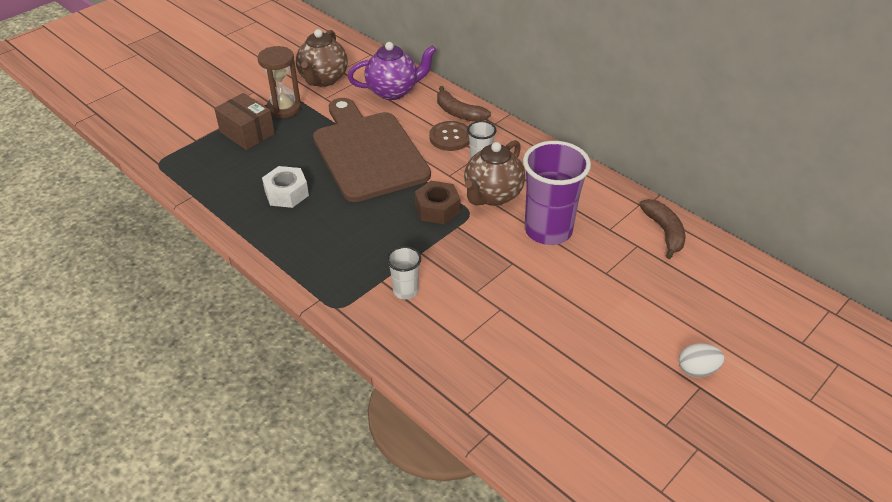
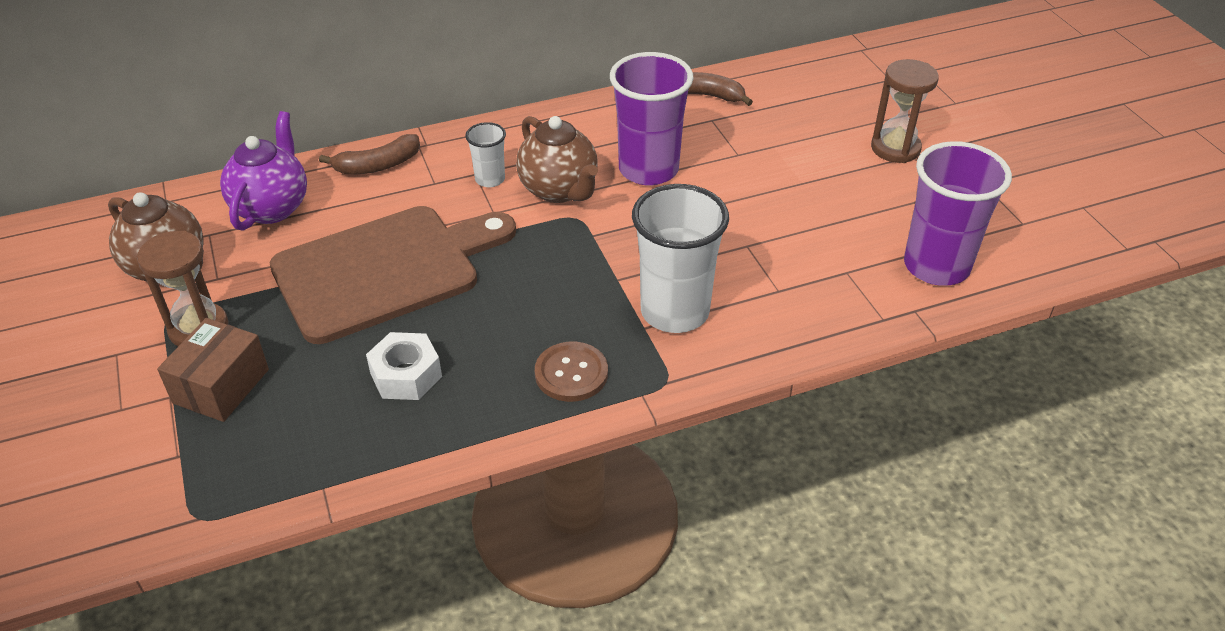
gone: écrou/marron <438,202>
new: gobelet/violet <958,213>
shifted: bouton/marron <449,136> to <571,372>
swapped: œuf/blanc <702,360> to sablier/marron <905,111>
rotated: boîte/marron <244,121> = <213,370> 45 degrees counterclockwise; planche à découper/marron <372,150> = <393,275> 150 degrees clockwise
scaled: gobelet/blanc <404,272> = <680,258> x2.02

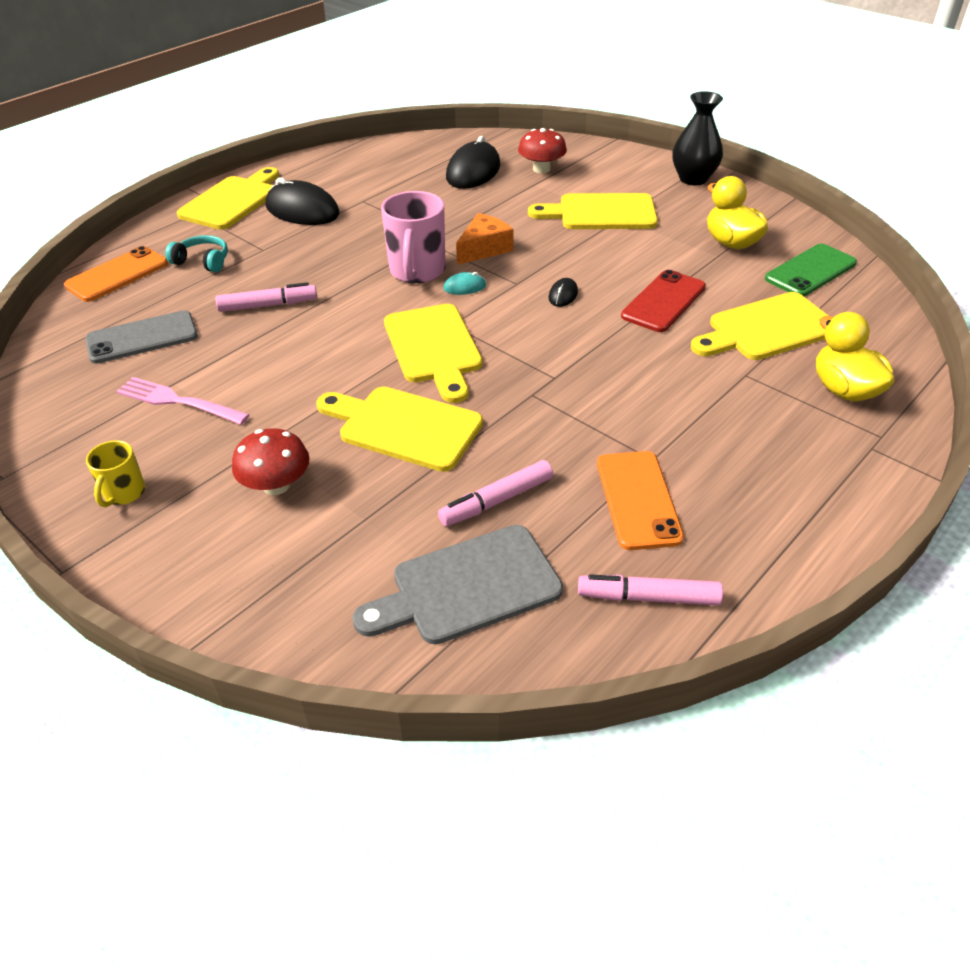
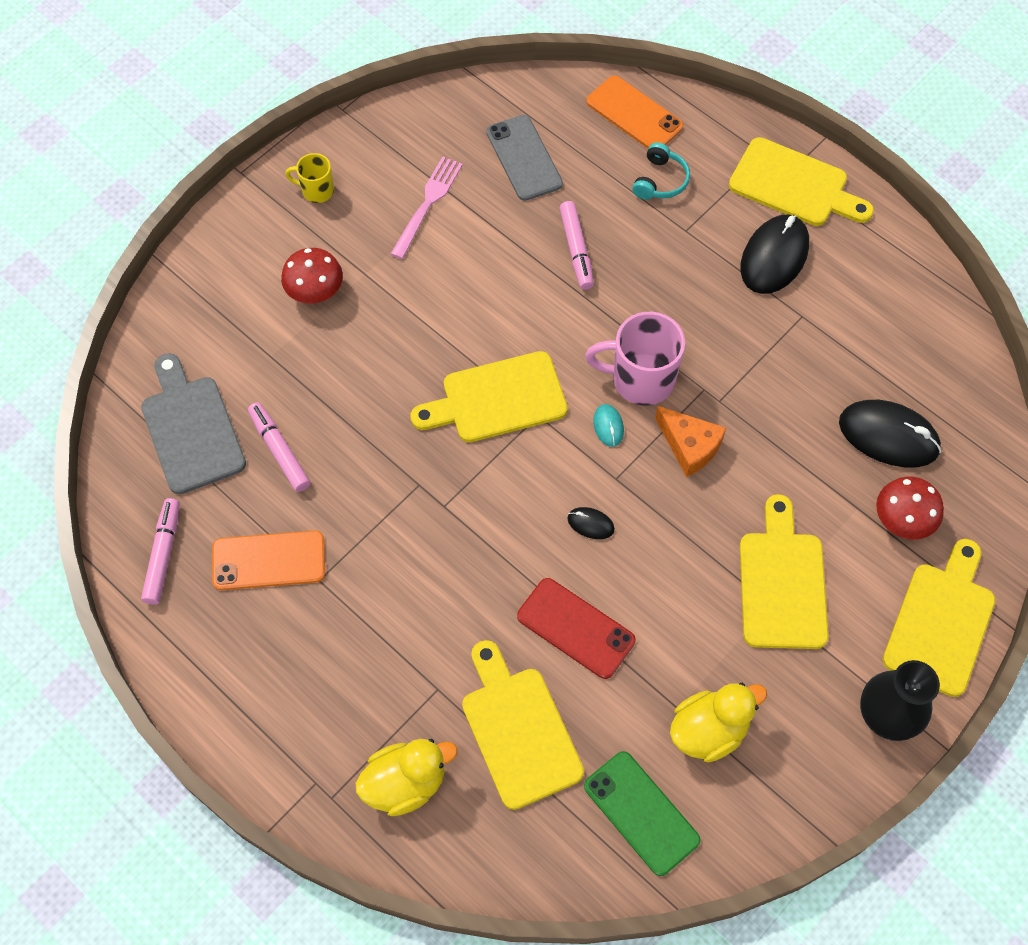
shifted: planche à découper/jaune <399,429> to <939,618>

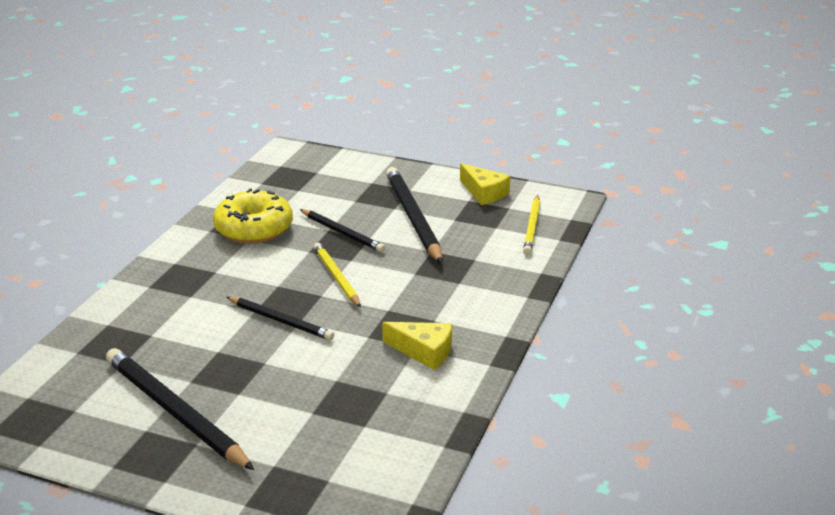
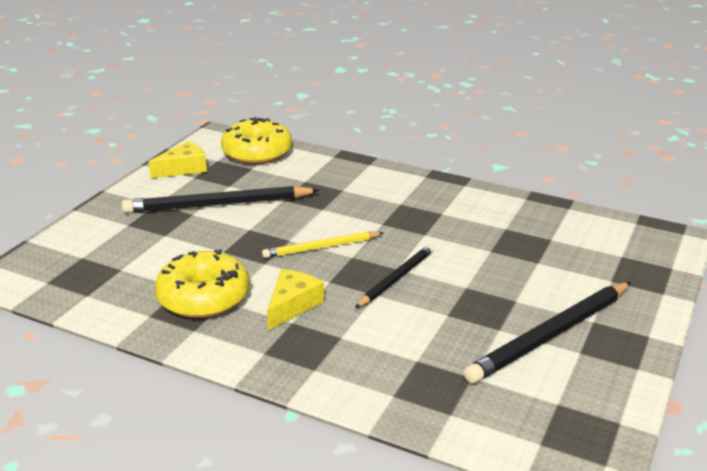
gone: crayon/noir <342,230>
shifted: fromage/jaune <417,346> to <295,300>
swapped: crayon/jaune <531,224> to beignet/jaune <256,140>

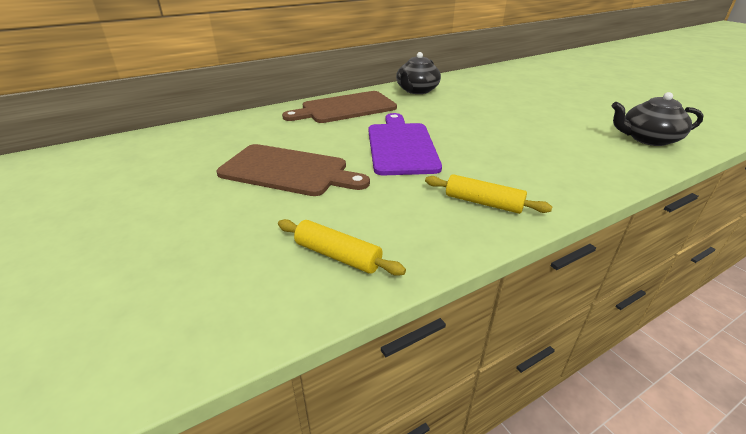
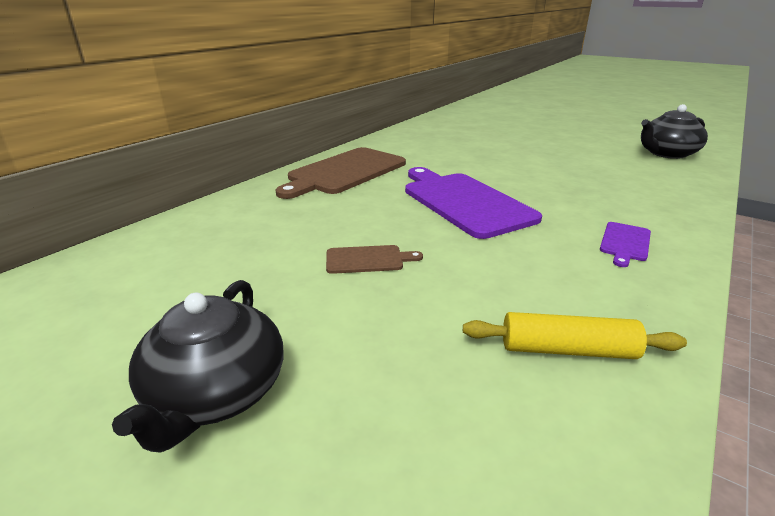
shifted: théière/noir <418,73> to <198,366>
swapped: rouleau à pâtisserie/jaune <488,194> to planche à découper/violet <625,244>
scaled: planche à découper/marron <293,170> = <374,259> x0.45

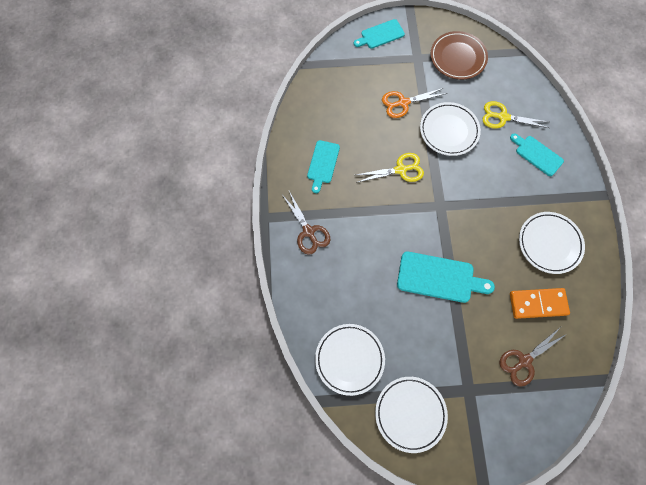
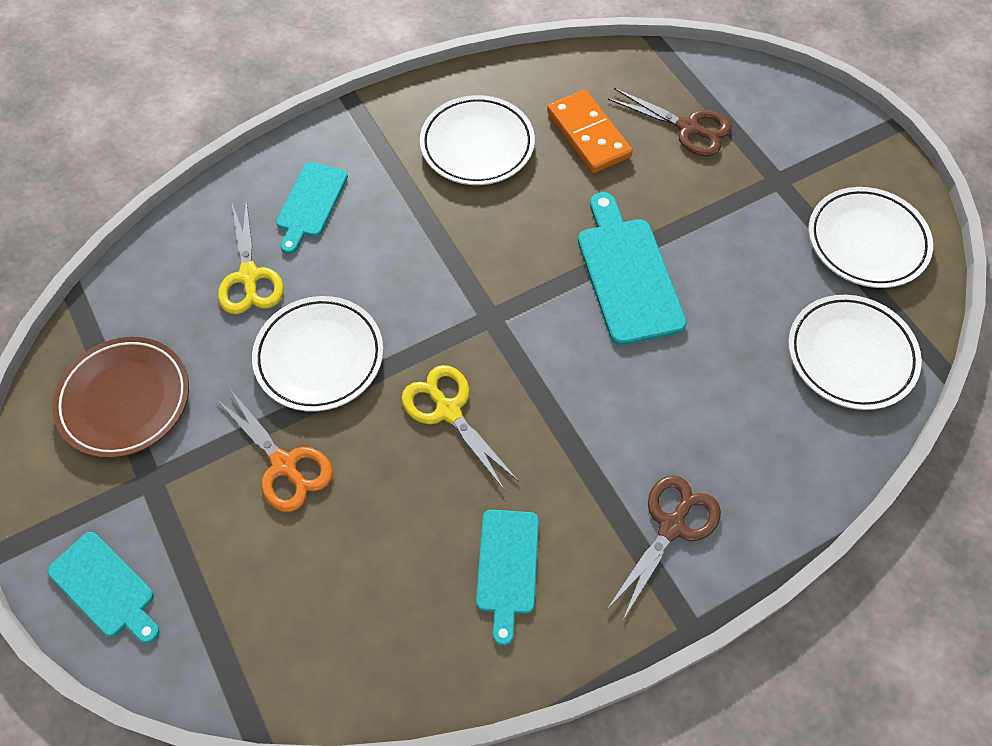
rotated: planche à découper/turquoise <323,166> = <507,578> 105 degrees clockwise

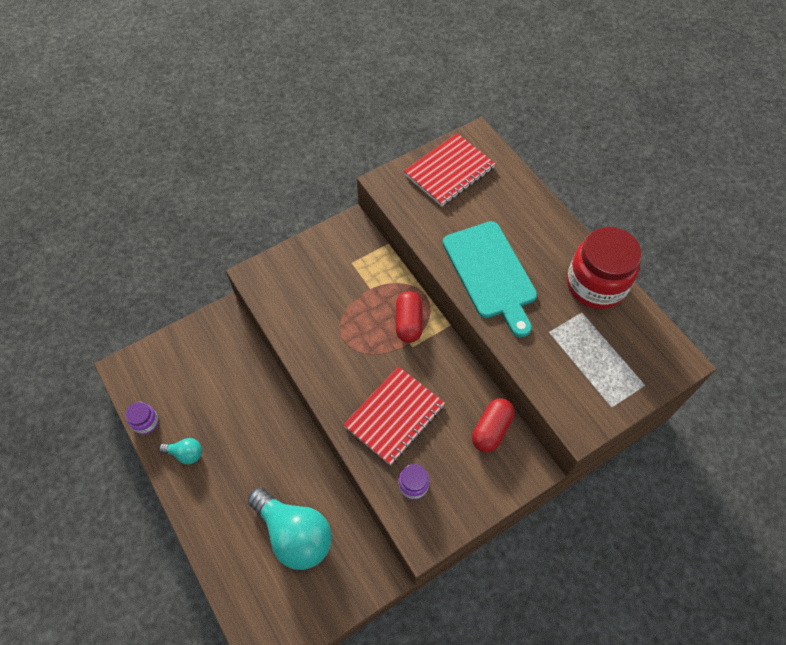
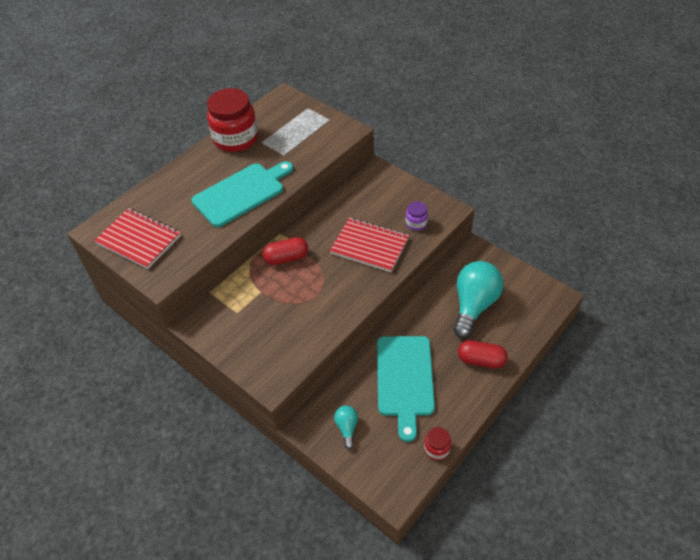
new: planche à découper/turquoise <406,389>
shifted: ampoule/turquoise <180,451> to <346,427>; gélule/rouge <493,425> to <483,354>
repainted: bocal/violet <142,418> to bocal/rouge <437,443>

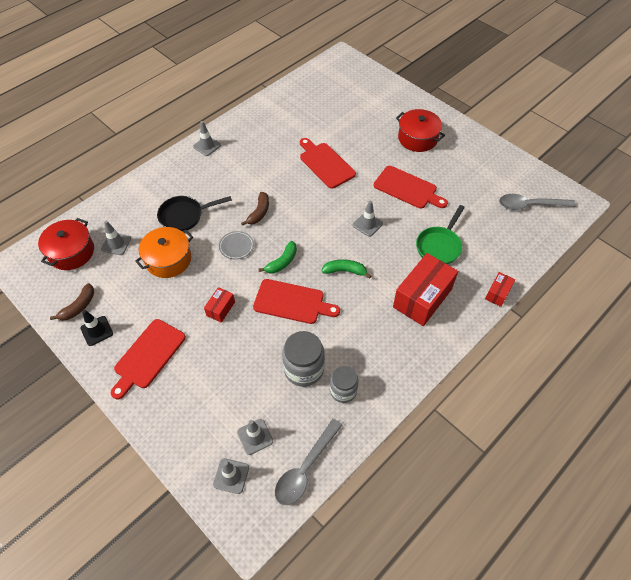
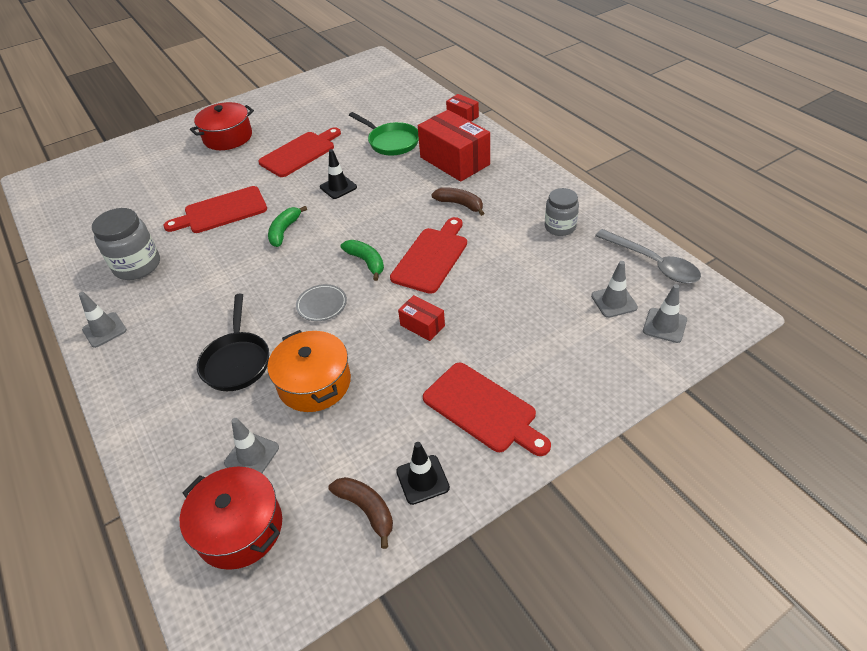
gone: cuillère/gris <537,202>
shifted: bocal/gris <303,359> to <126,244>; banane/vert <346,269> to <287,226>; banane/marron <255,209> to <457,201>
repainted: cône de chantier/gris <368,219> to cône de chantier/noir <338,174>

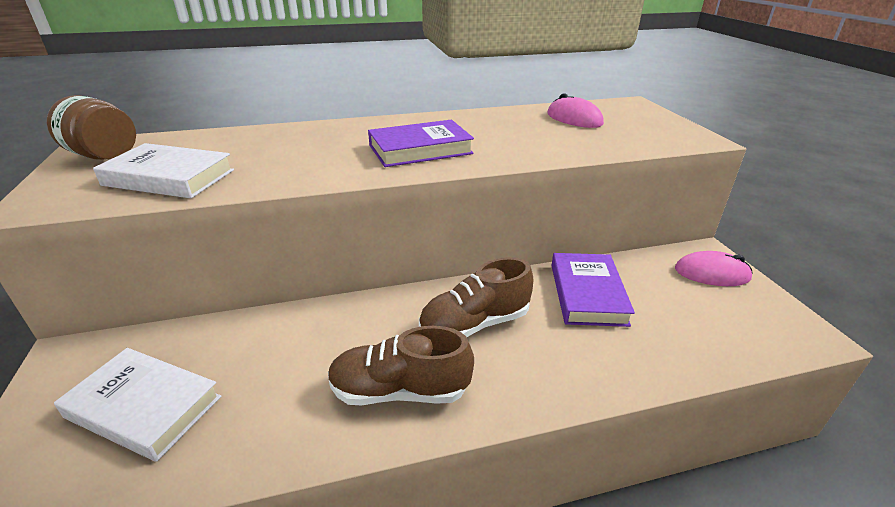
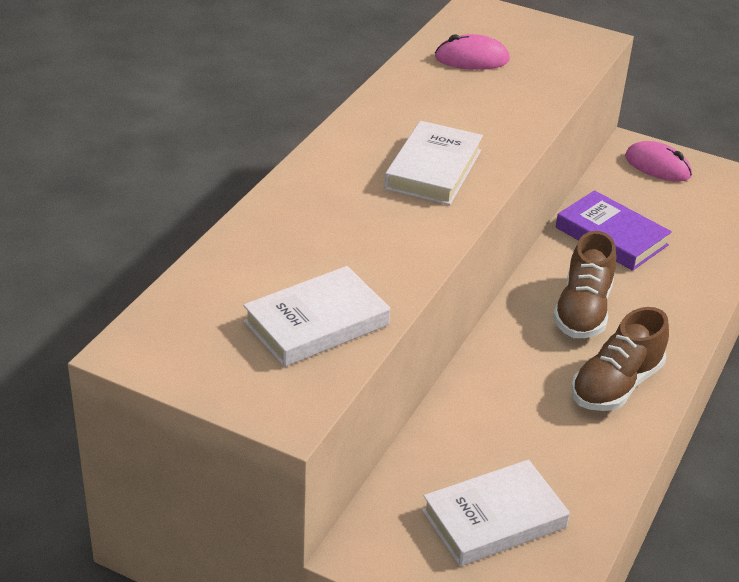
gone: bocal/marron <91,127>
repainted: livre/violet <421,143> to livre/blanc <433,163>
rotated: souris/rose <714,268> = <658,161> 75 degrees clockwise

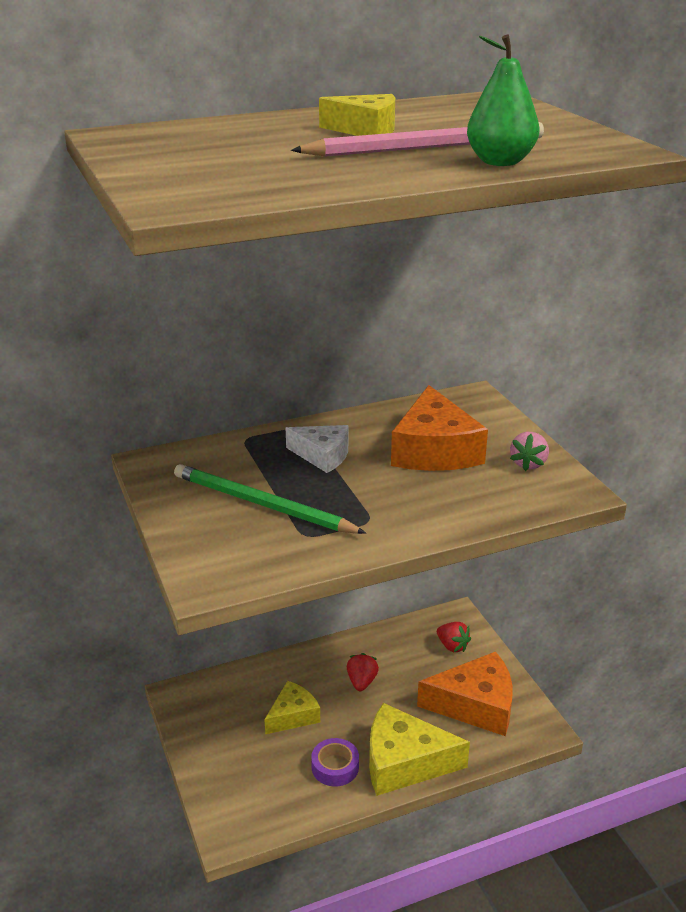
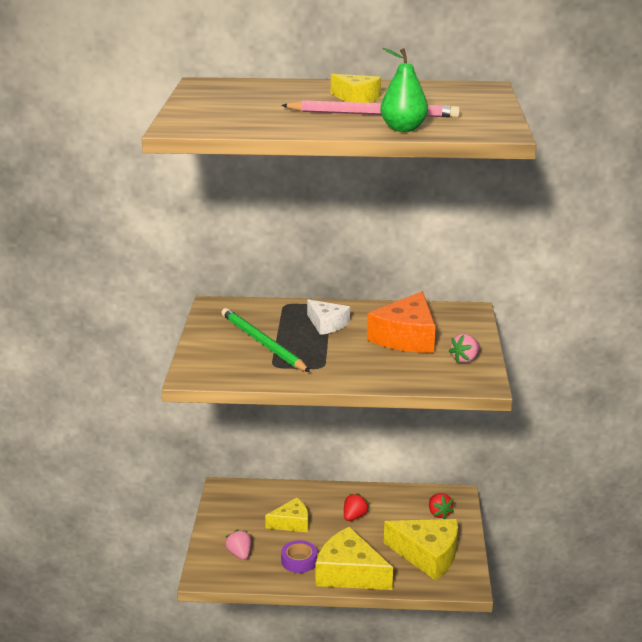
new: fraise/rose <238,544>
repainted: fromage/orange <465,693> to fromage/jaune <421,549>

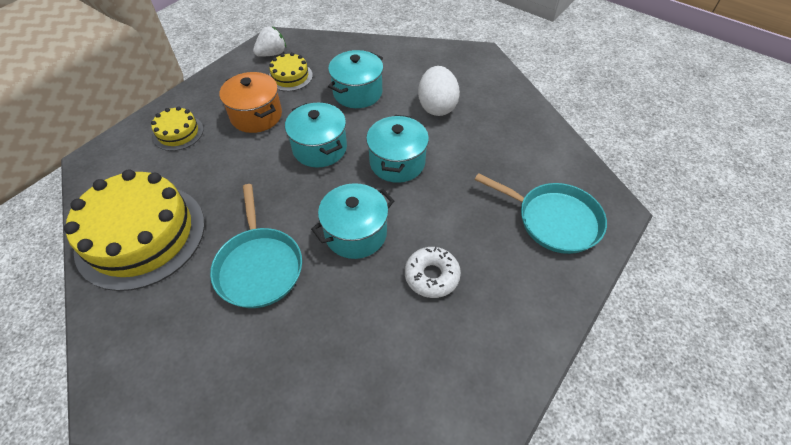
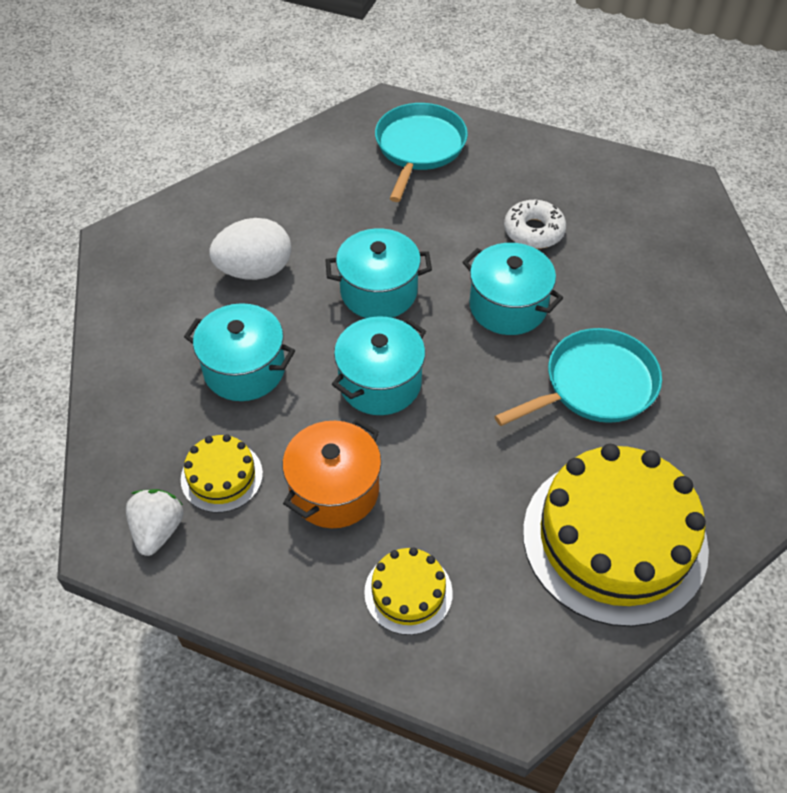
rotated: fraise/blanc <269,42> = <155,522> 60 degrees clockwise

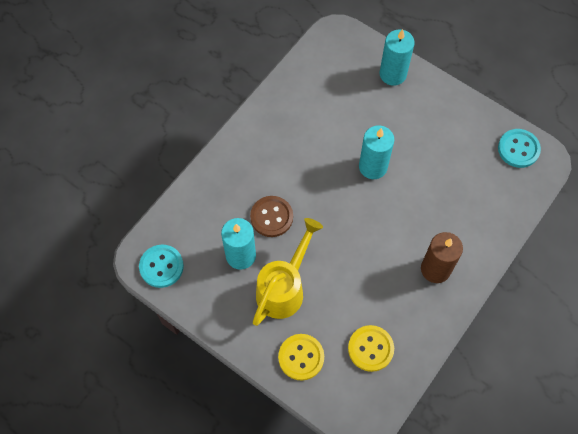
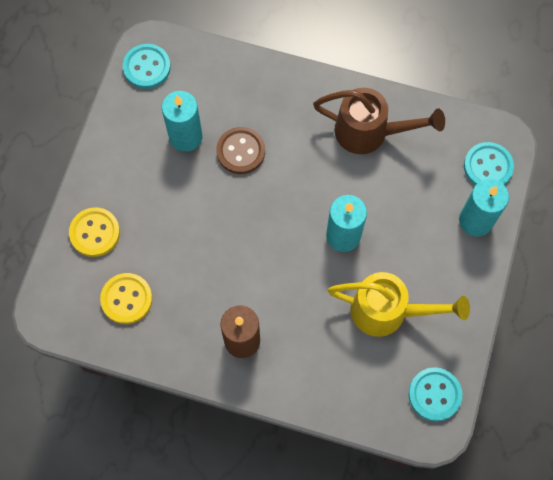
new: arrosoir/marron <379,121>; bouton/turquoise <489,163>
shifted: arrosoir/jaune <288,272> to <399,304>

